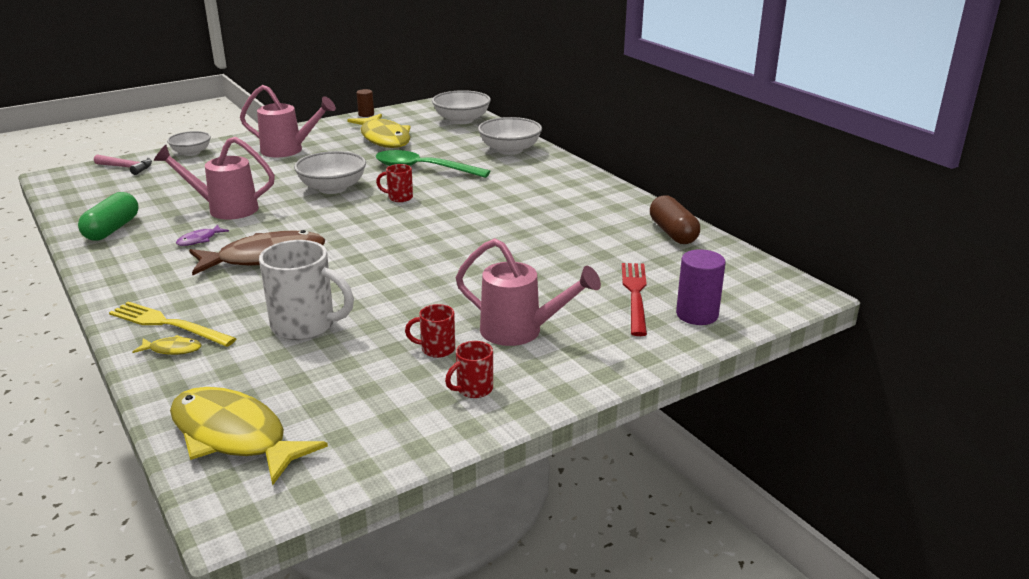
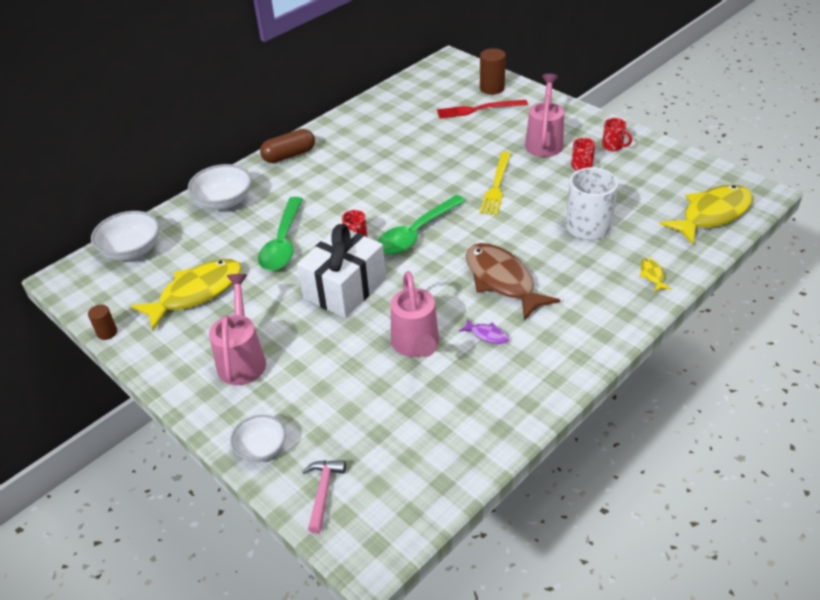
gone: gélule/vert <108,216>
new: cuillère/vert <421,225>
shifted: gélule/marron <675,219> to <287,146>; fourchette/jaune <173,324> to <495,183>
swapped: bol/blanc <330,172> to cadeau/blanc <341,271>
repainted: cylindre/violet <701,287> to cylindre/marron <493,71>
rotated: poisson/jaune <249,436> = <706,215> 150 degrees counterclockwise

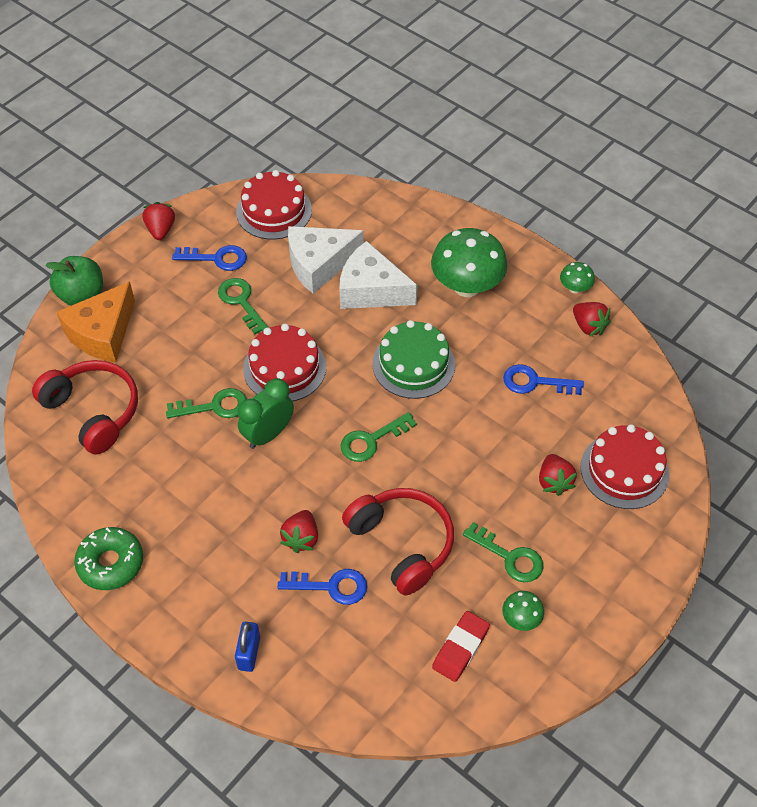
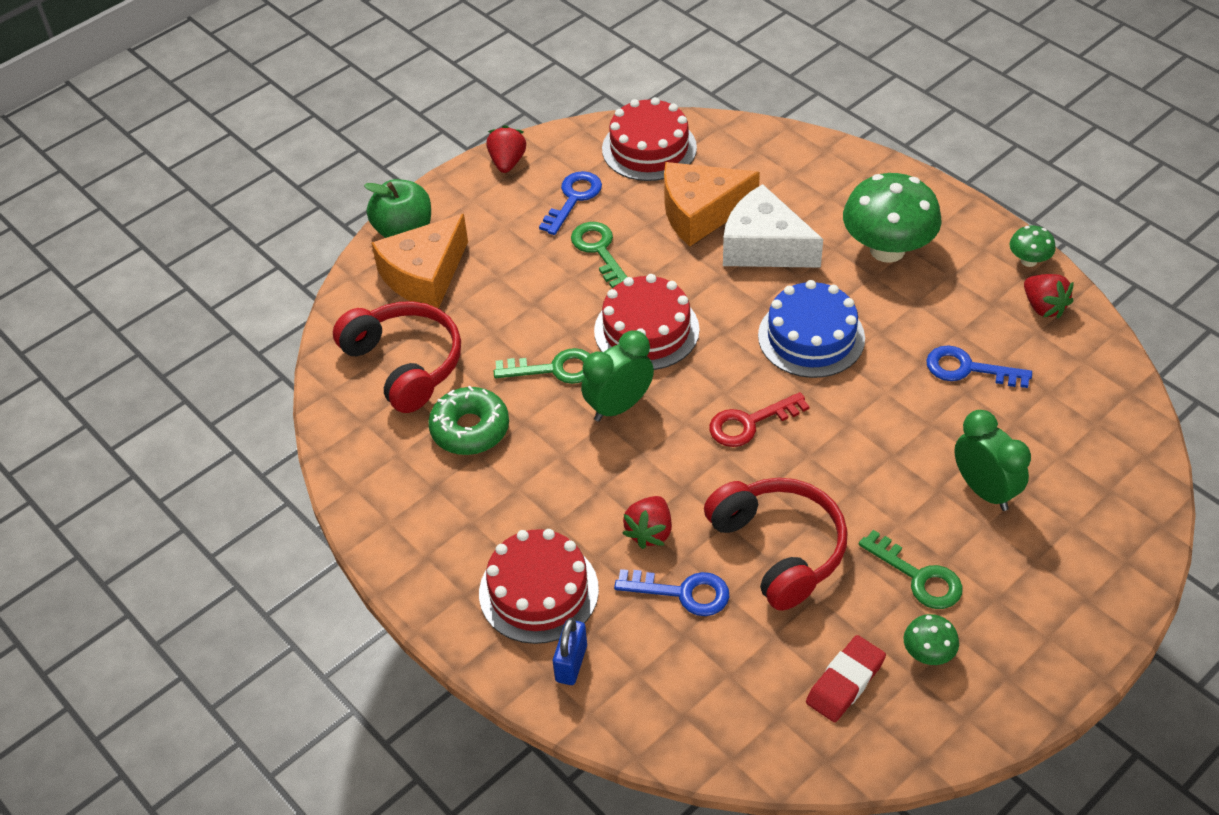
shifted: beignet/vert <108,558> to <468,420>; gâteau/rouge <624,466> to <539,586>
swapped: fraise/rouge <558,475> to réveil/vert <992,460>
repainted: fromage/blanc <326,260> to fromage/orange <712,204>; clé/vert <379,437> to clé/rouge <759,419>; gâteau/vert <413,359> to gâteau/bleu <811,329>
rotated: clé/bleu <209,258> = <570,203> 75 degrees counterclockwise

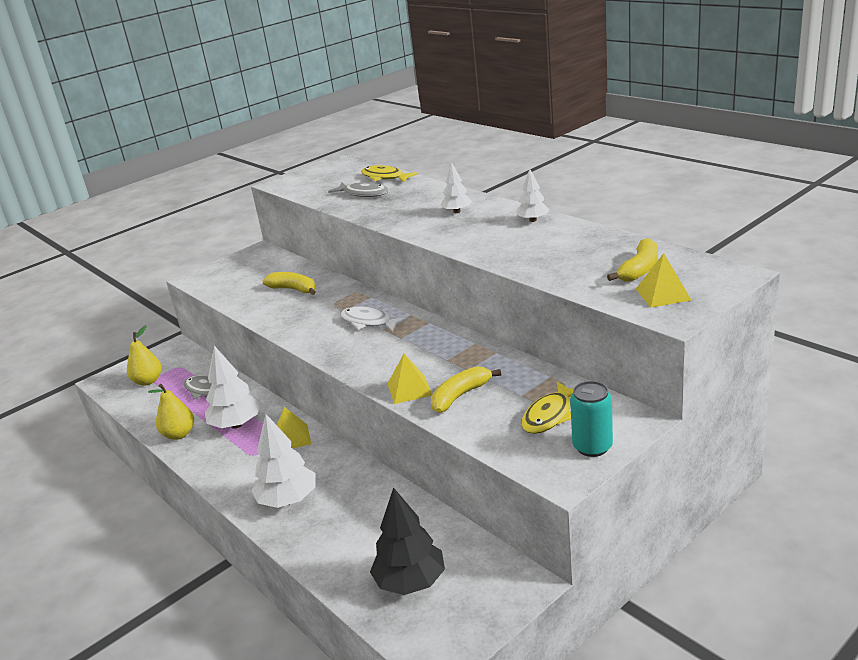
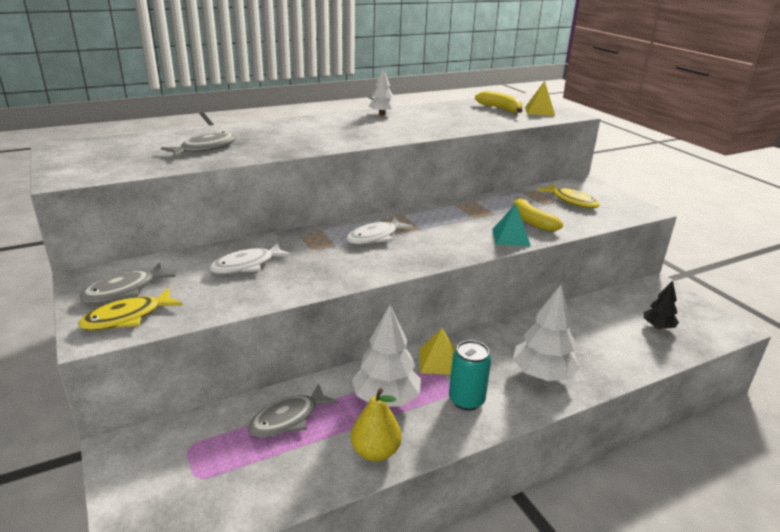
gone: poire/jaune <144,355>; arbre/blanc <456,187>
new: poisson/gris <128,283>
shifted: poisson/jaune <390,173> to <130,309>; canette/turquoise <591,419> to <470,375>
swapped: banane/jaune <289,283> to poisson/blanc <251,258>
repainted: pyramide/jaune <409,379> to pyramide/turquoise <511,225>
scaled: arbre/noir <407,541> = <661,304> x0.59

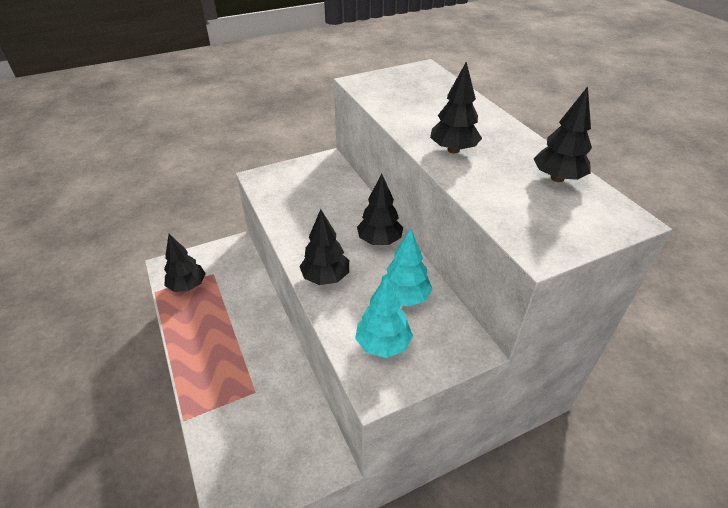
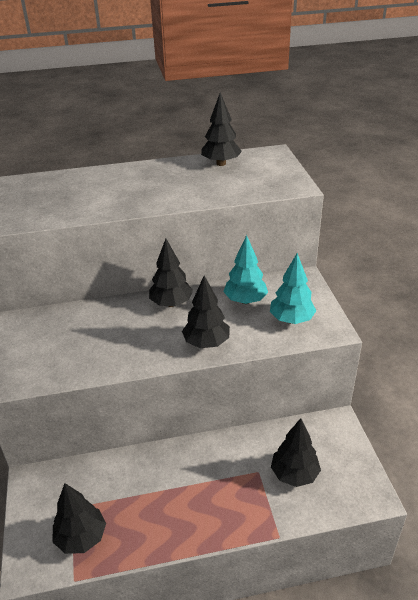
shifted: arbre/noir <456,107> to <296,452>

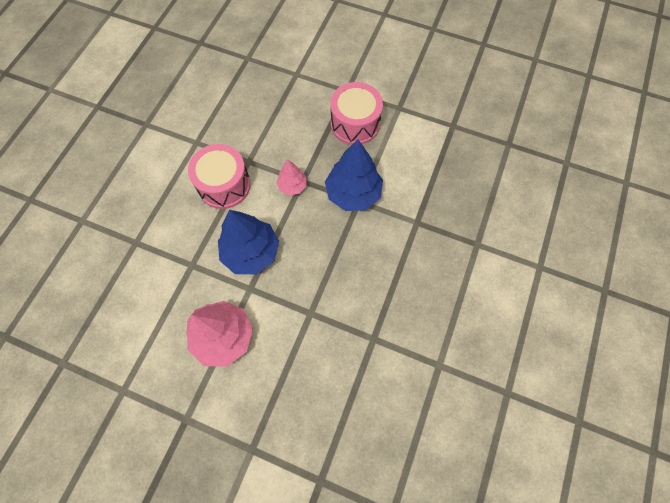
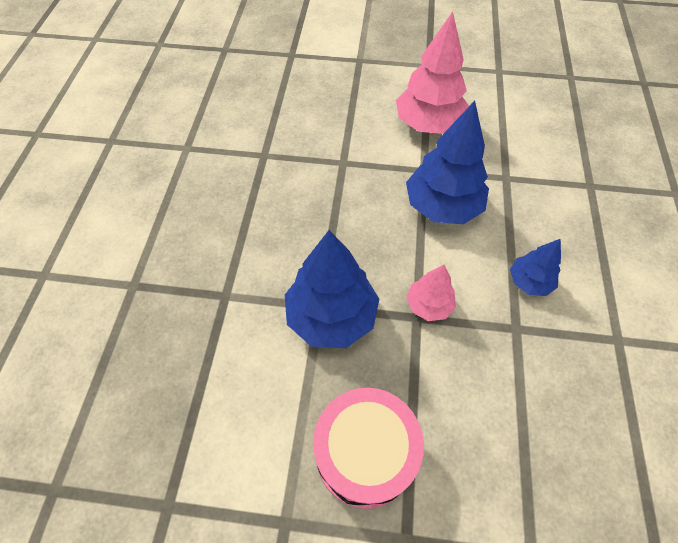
swapped: tambour/rose <219,176> to arbre/bleu <535,267>

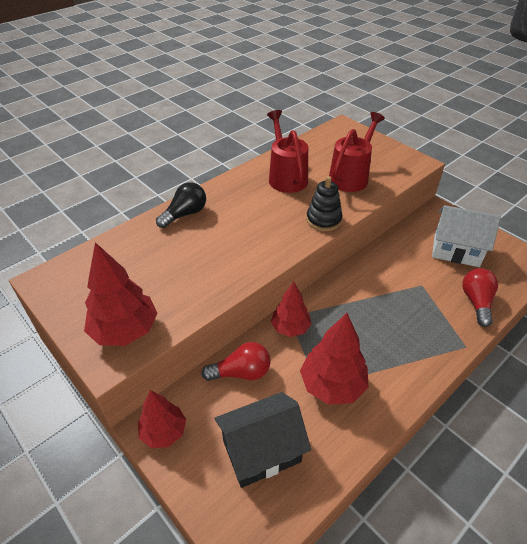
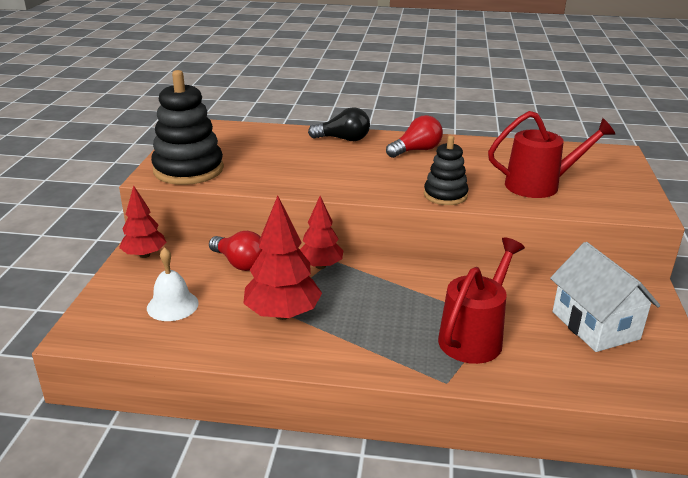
shifted: ampoule/rouge <480,297> to <414,136>; arrosoir/rouge <287,151> to <481,301>
swapped: maison/noir <263,440> to cloche/blanc <173,284>; arbre/rouge <121,294> to jouet à empiler/noir <187,127>

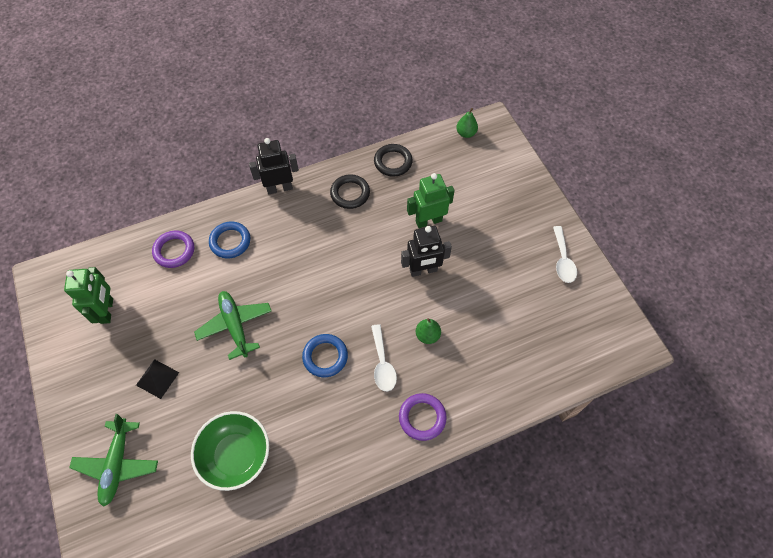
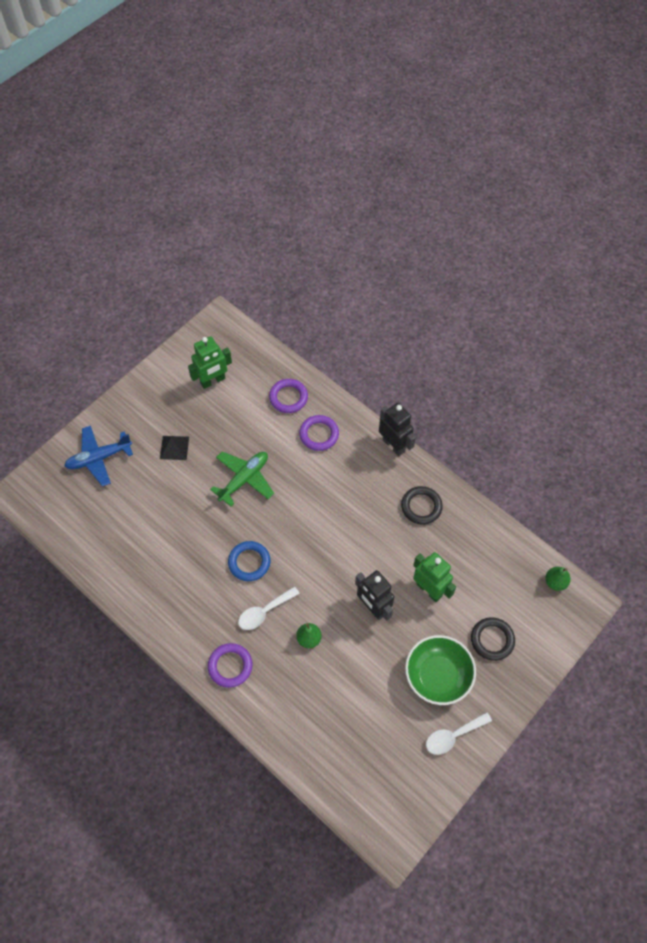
shifted: bol/vert <230,451> to <440,670>; anneau/noir <393,160> to <493,639>
repainted: avion/vert <113,460> to avion/bleu <98,455>; anneau/bleu <229,240> to anneau/violet <319,433>

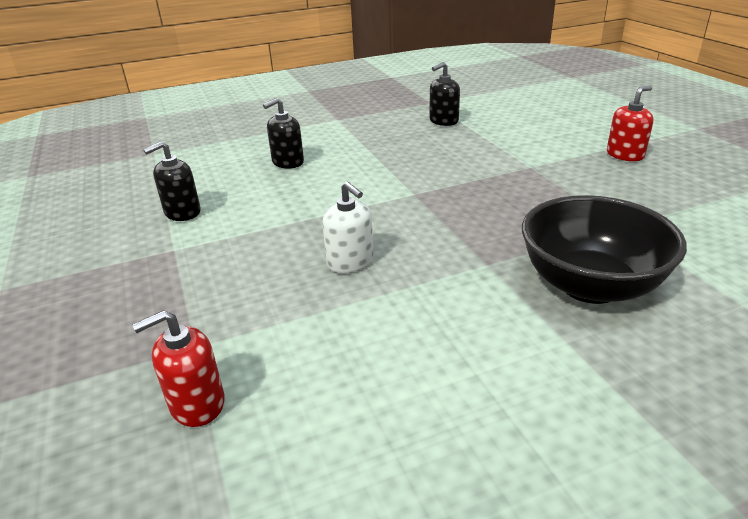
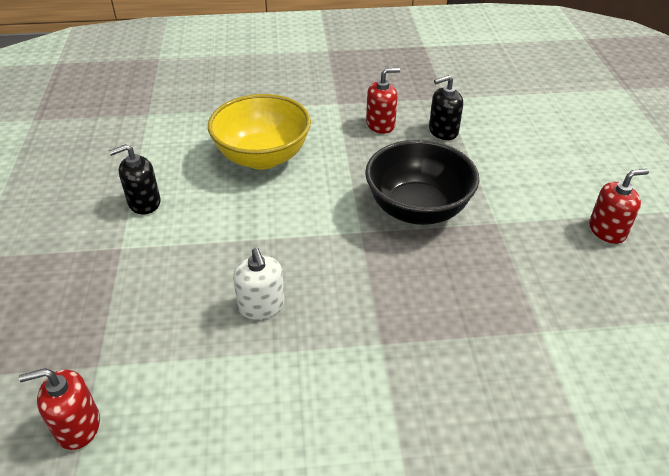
new: distributeur de savon/rouge <383,101>
shifted: bol/noir <604,249> to <422,182>
swapped: distributeur de savon/noir <283,133> to bol/jaune <259,131>

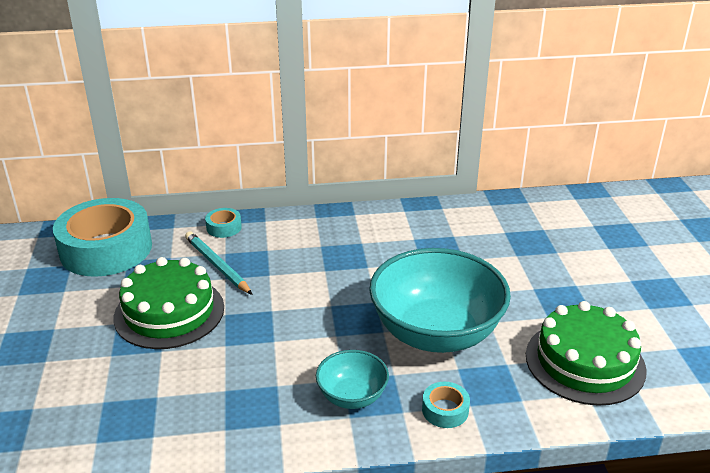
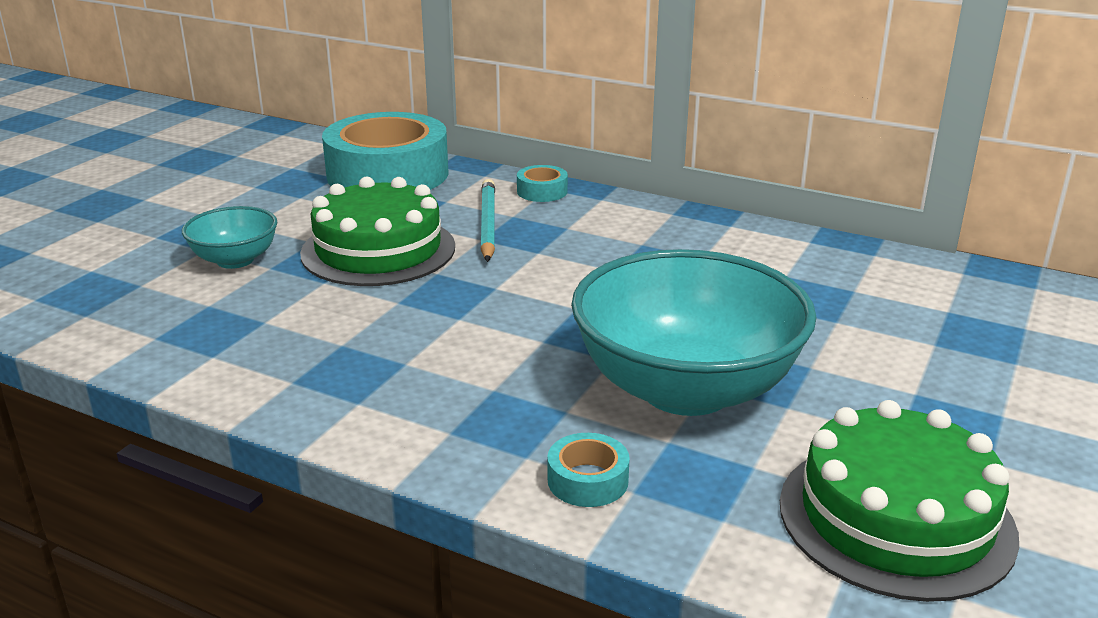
shifted: bol/turquoise <352,379> to <229,237>

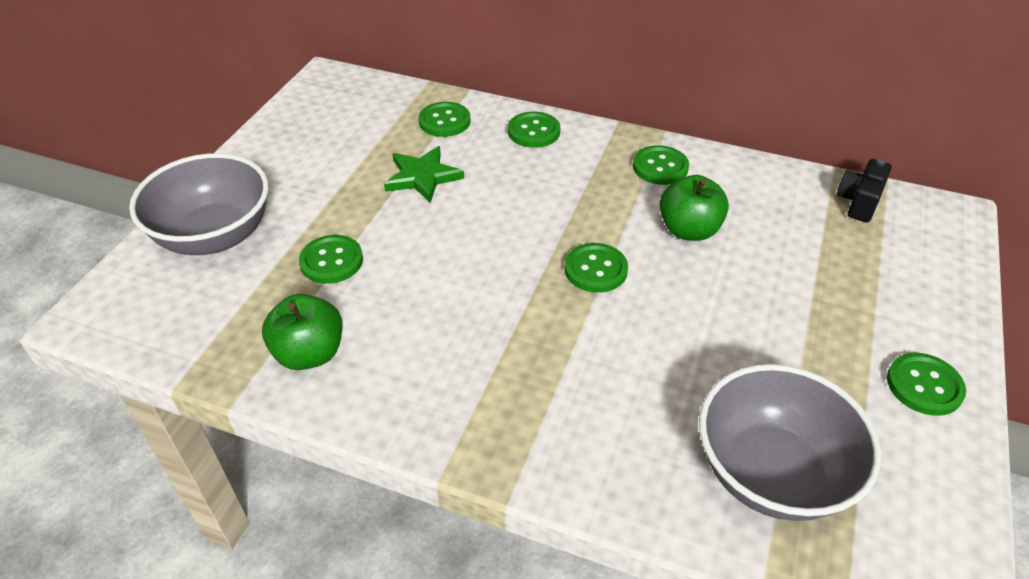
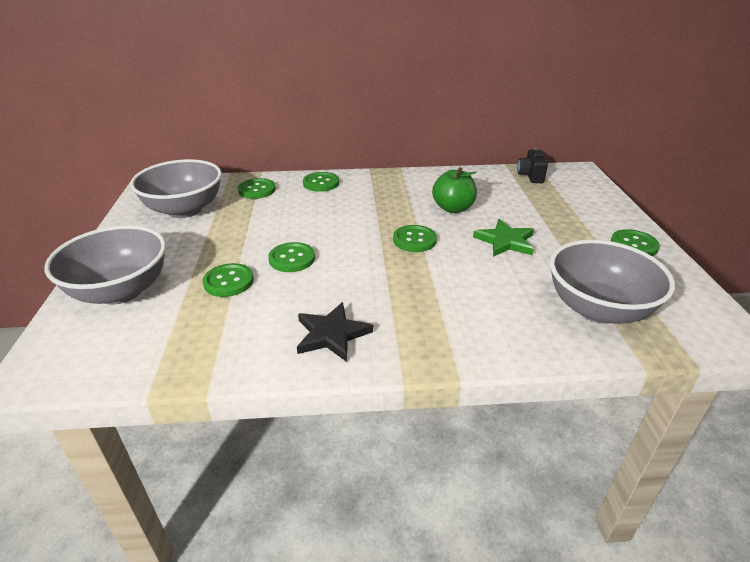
gone: pomme/vert <302,332>
new: bol/gris <176,188>; étoile/noir <335,332>
shifted: bouton/vert <661,165> to <291,257>; étoile/vert <424,174> to <503,238>

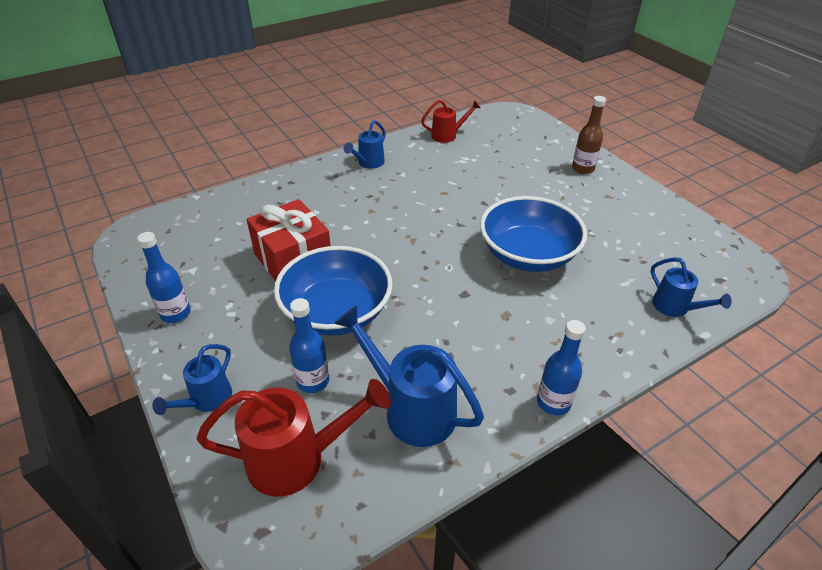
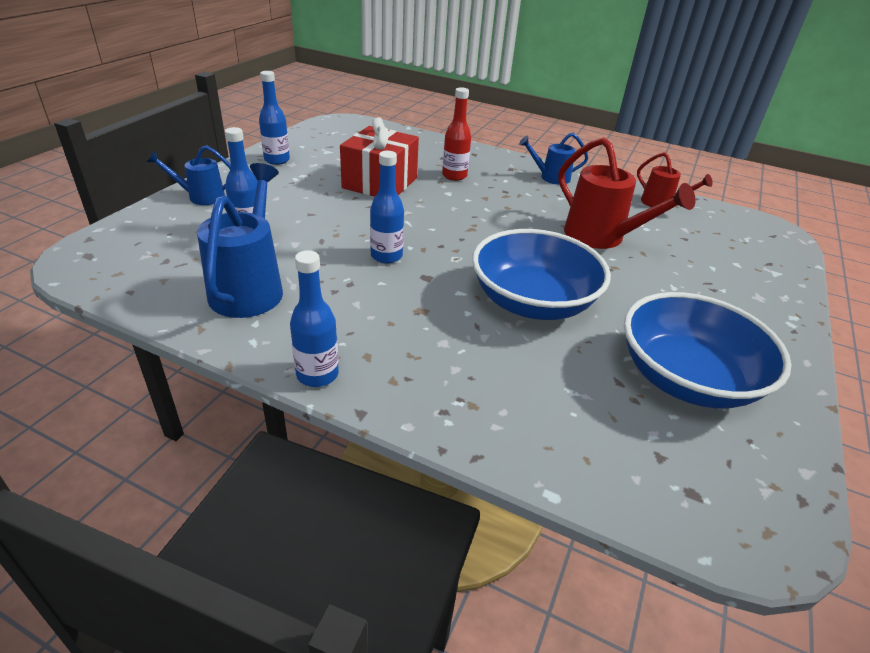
gone: bouteille/marron <589,135>; arrosoir/bleu <691,287>
new: bouteille/bleu <387,207>; bouteille/rouge <456,134>
shifted: arrosoir/rouge <294,438> to <627,193>; bol/bleu <333,291> to <708,350>

